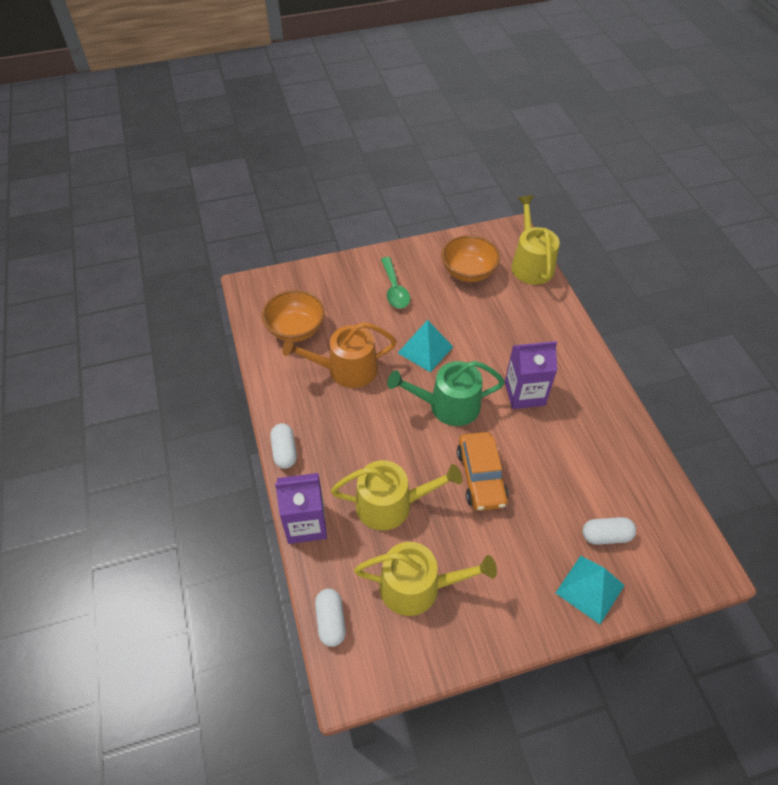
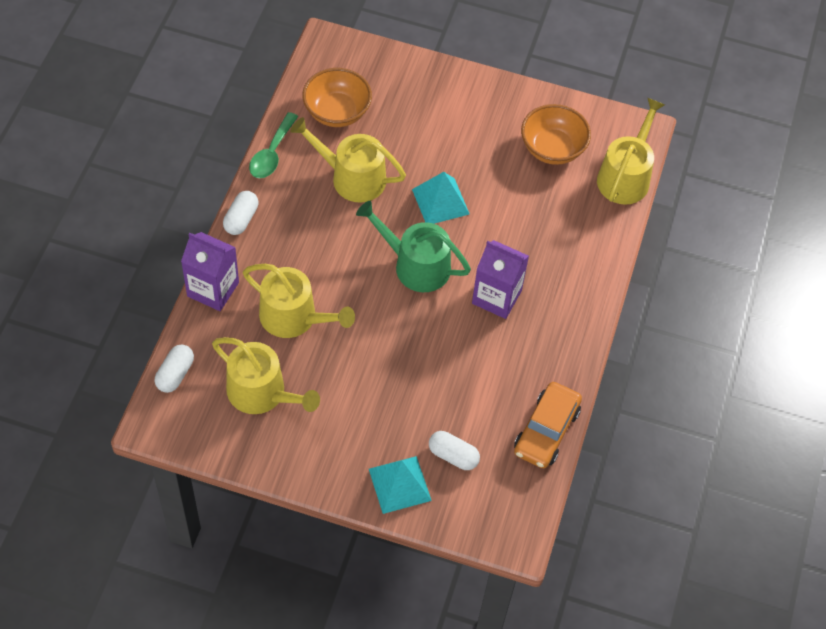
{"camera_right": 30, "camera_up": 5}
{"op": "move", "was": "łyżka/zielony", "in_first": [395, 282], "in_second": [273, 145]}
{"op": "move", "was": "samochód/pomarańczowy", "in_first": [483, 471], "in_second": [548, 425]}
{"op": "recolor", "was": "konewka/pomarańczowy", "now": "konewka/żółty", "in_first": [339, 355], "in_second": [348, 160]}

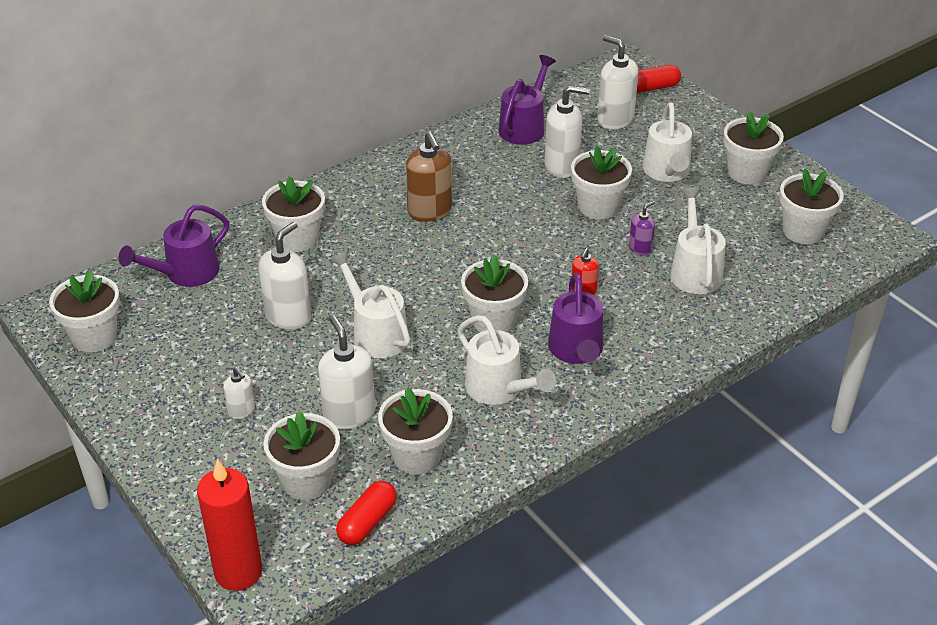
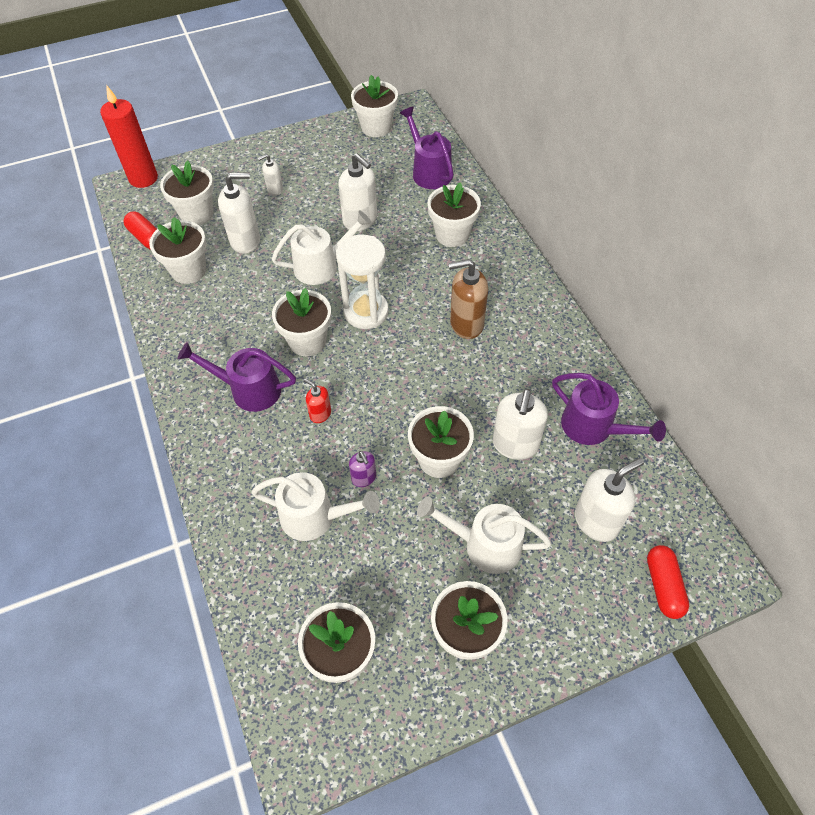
{"camera_right": 105, "camera_up": 15}
{"op": "delete", "was": "konewka/biały", "in_first": [506, 360]}
{"op": "insert", "now": "klepsydra/biały", "in_second": [362, 281]}

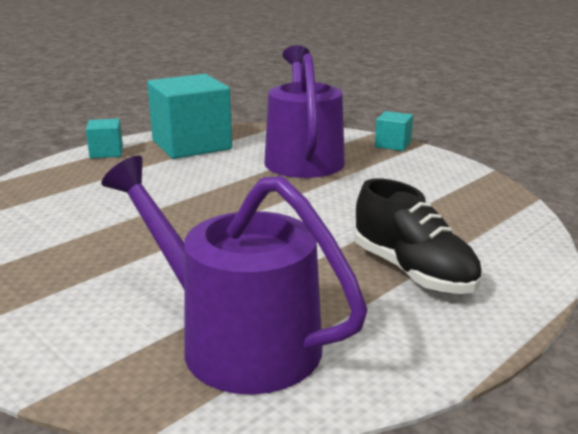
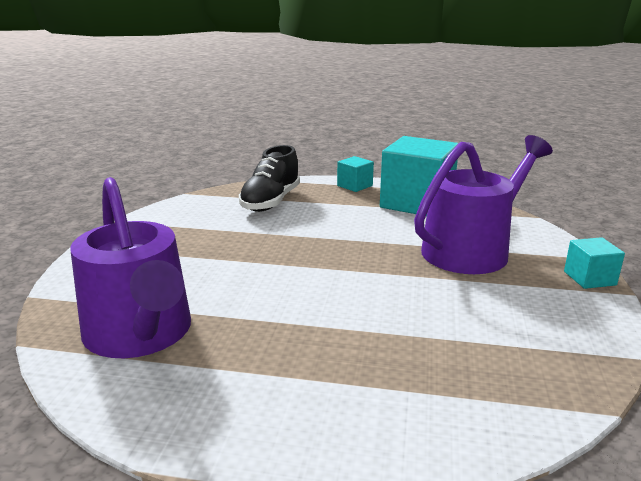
{"camera_right": 55, "camera_up": 0}
{"op": "move", "was": "but/czarny", "in_first": [418, 236], "in_second": [269, 178]}
{"op": "rotate", "was": "konewka/fioletowy", "in_first": [234, 275], "in_second": [130, 267], "clockwise": 150}

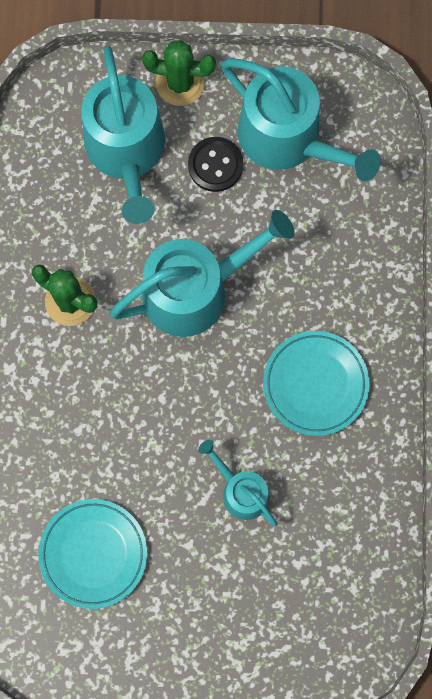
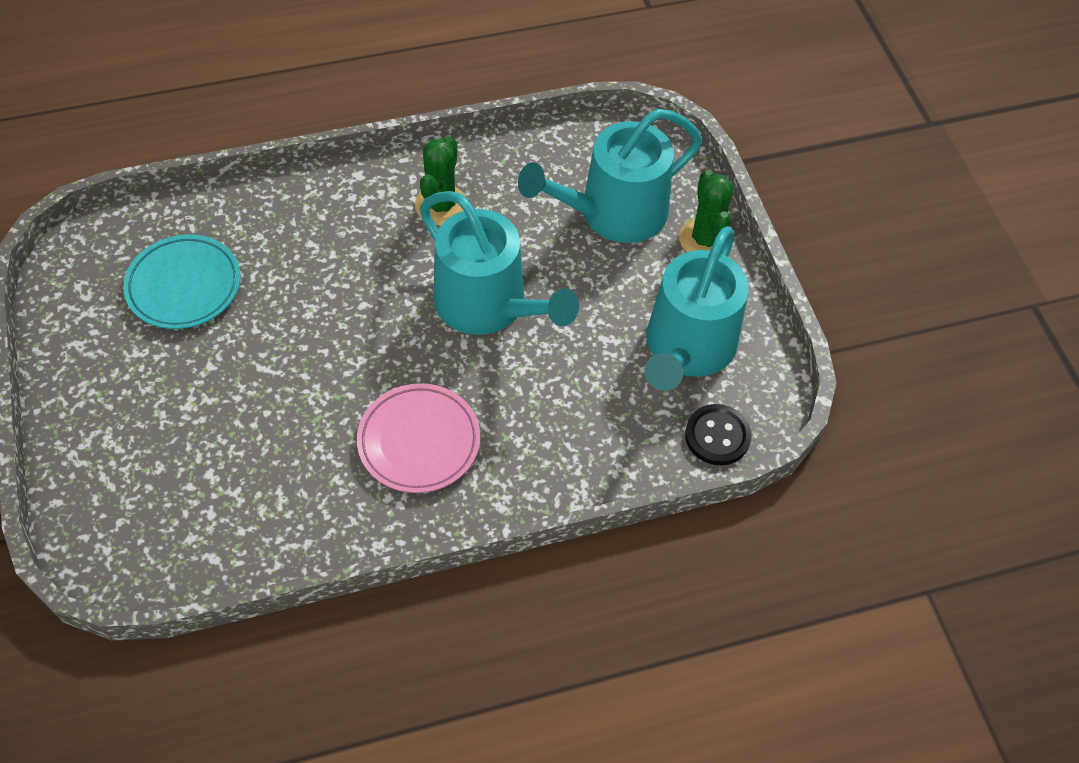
{"camera_right": 70, "camera_up": -20}
{"op": "delete", "was": "konewka/turkusowy", "in_first": [238, 483]}
{"op": "move", "was": "guzik/czarny", "in_first": [215, 164], "in_second": [718, 434]}
{"op": "recolor", "was": "talerz/turkusowy", "now": "talerz/różowy", "in_first": [316, 383], "in_second": [419, 438]}

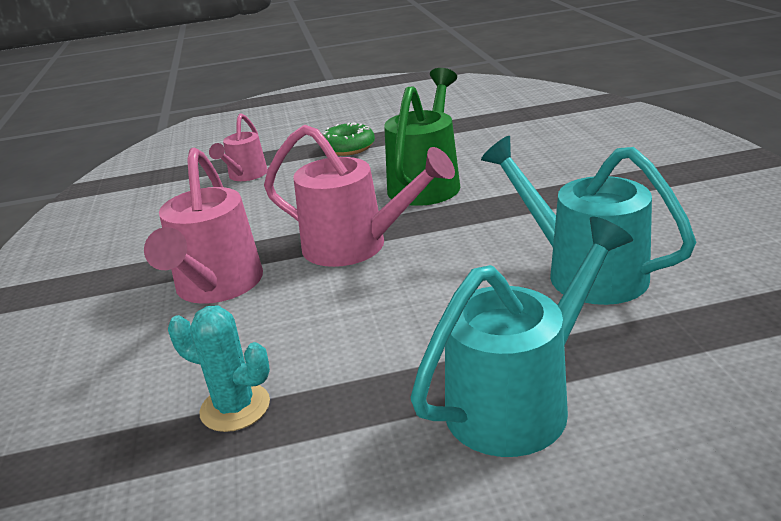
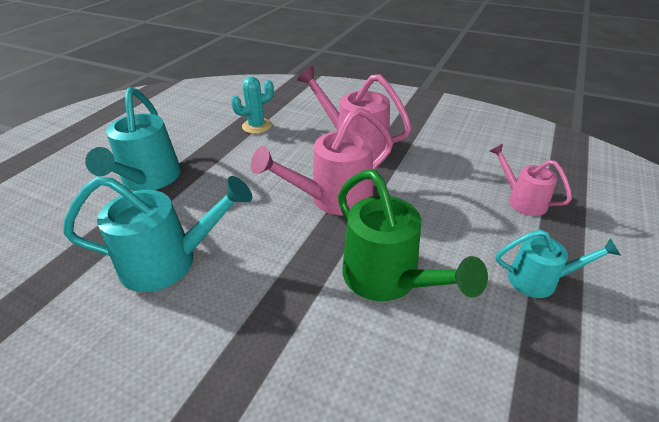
{"camera_right": 125, "camera_up": 10}
{"op": "replace", "was": "donut/zielony", "now": "konewka/turkusowy", "in_first": [348, 139], "in_second": [558, 263]}

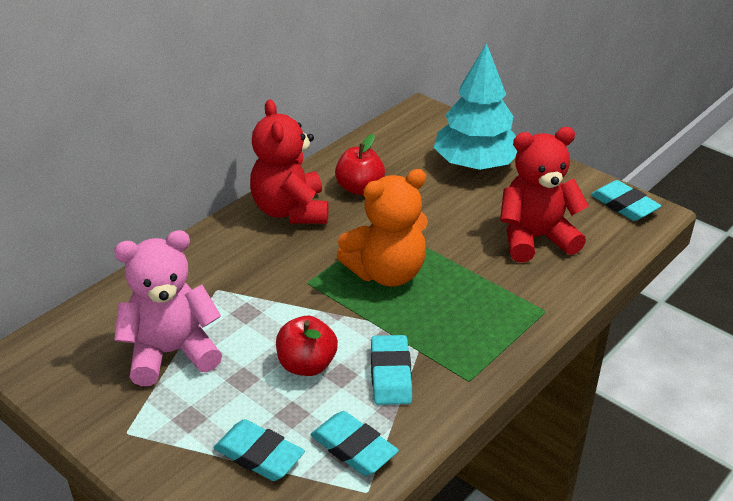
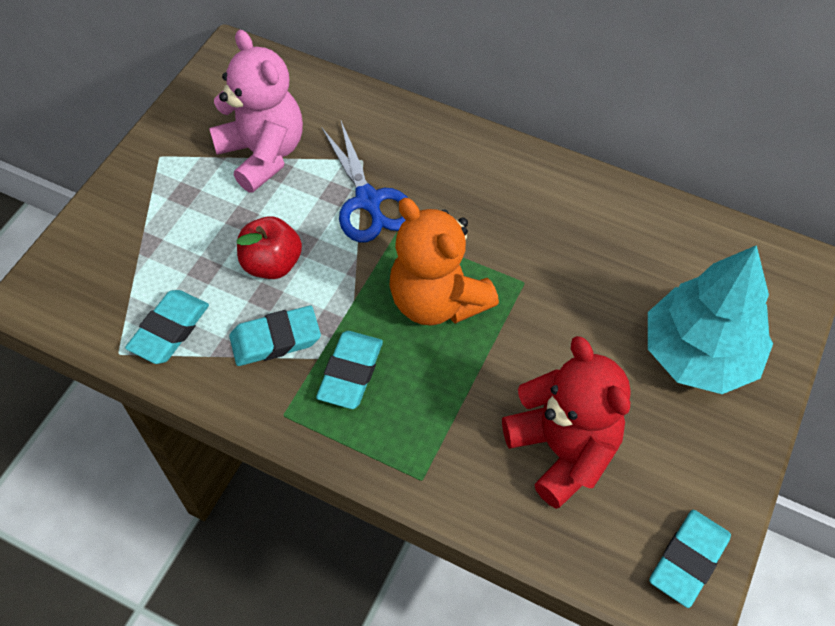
{"camera_right": 75, "camera_up": 20}
{"op": "delete", "was": "miś/czerwony", "in_first": [289, 161]}
{"op": "delete", "was": "jabłko/czerwony", "in_first": [360, 164]}
{"op": "insert", "now": "nożyczki/niebieski", "in_second": [365, 181]}
{"op": "move", "was": "gumka do mazania/turkusowy", "in_first": [259, 450], "in_second": [349, 370]}

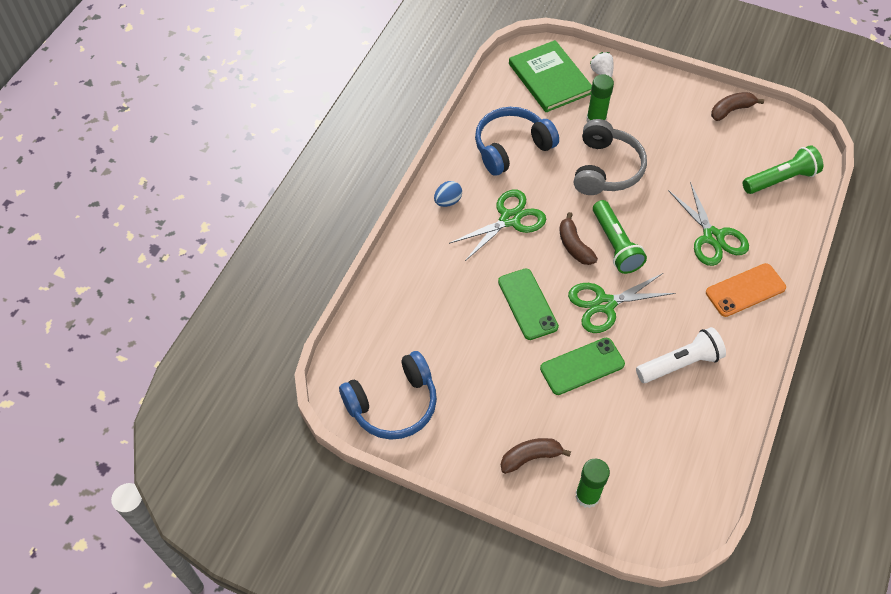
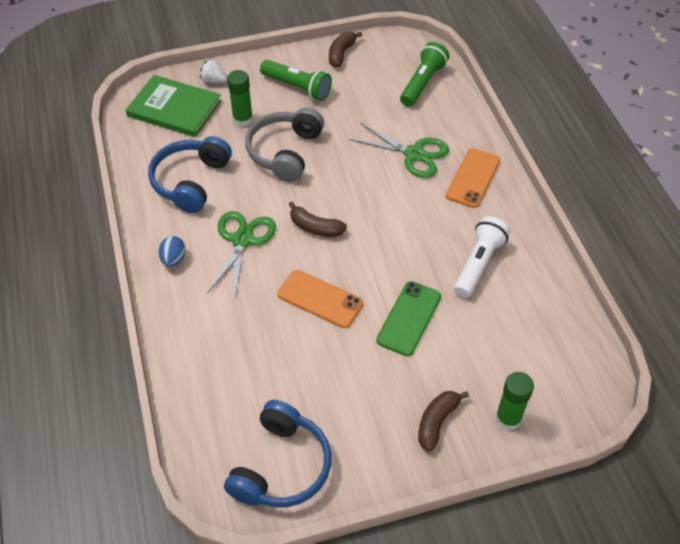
{"camera_right": -40, "camera_up": -5}
{"op": "delete", "was": "nożyczki/zielony", "in_first": [622, 303]}
{"op": "move", "was": "latarka/zielony", "in_first": [620, 237], "in_second": [296, 80]}
{"op": "recolor", "was": "telefon/zielony", "now": "telefon/pomarańczowy", "in_first": [528, 304], "in_second": [320, 299]}
{"op": "rotate", "was": "słuchawki/szary", "in_first": [610, 157], "in_second": [284, 145], "clockwise": -135}

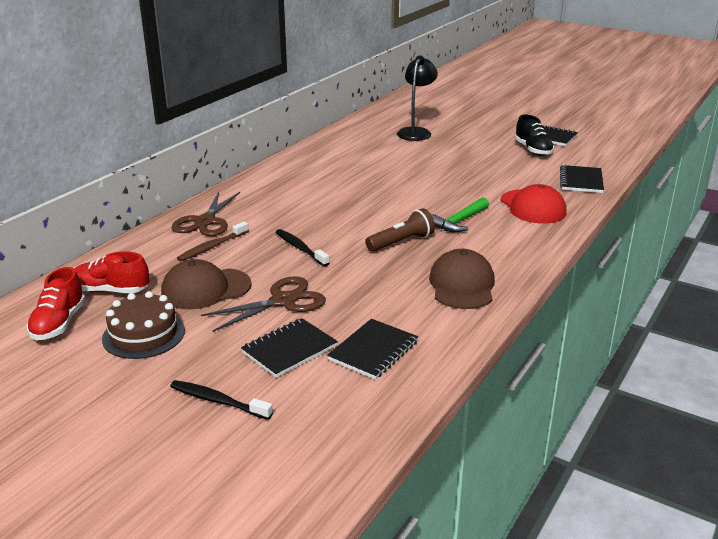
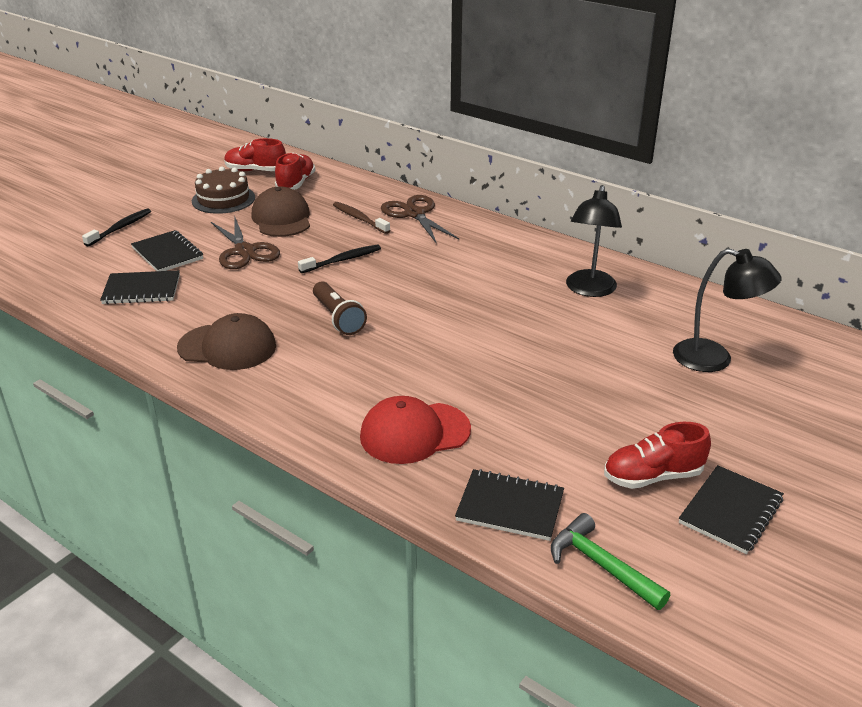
{"camera_right": 95, "camera_up": 5}
{"op": "insert", "now": "lampka/czarny", "in_second": [594, 241]}
{"op": "move", "was": "młotek/zielony", "in_first": [460, 214], "in_second": [610, 561]}
{"op": "recolor", "was": "but/czarny", "now": "but/czerwony", "in_first": [534, 135], "in_second": [657, 455]}
{"op": "rotate", "was": "nożyczki/brązowy", "in_first": [206, 214], "in_second": [420, 219], "clockwise": 45}
{"op": "rotate", "was": "zeszyt/czarny", "in_first": [372, 349], "in_second": [140, 287], "clockwise": -45}

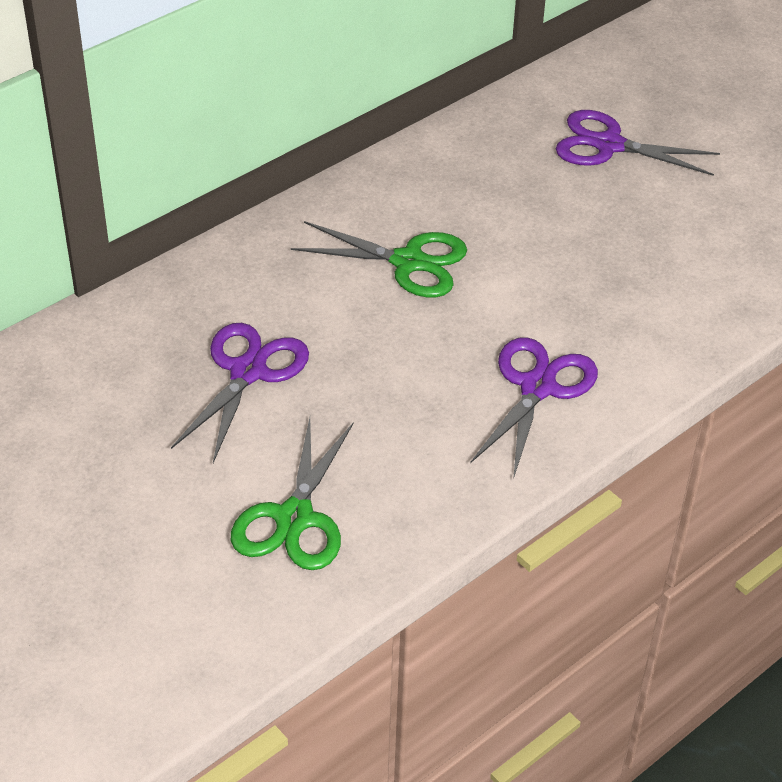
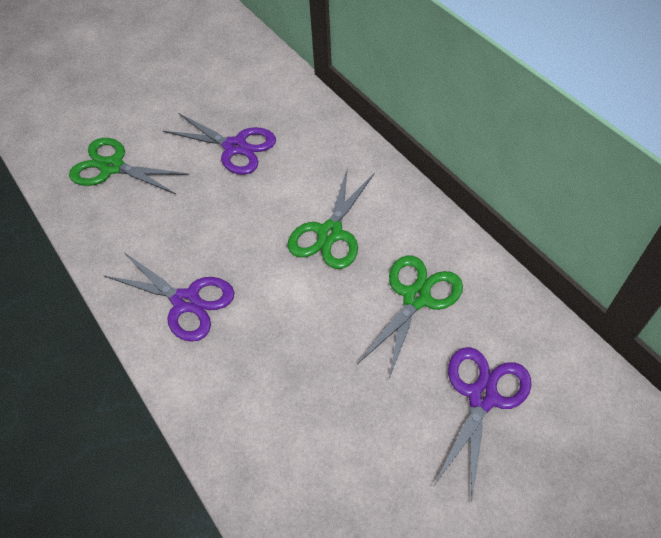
{"camera_right": 100, "camera_up": 10}
{"op": "insert", "now": "nożyczki/zielony", "in_second": [410, 316]}

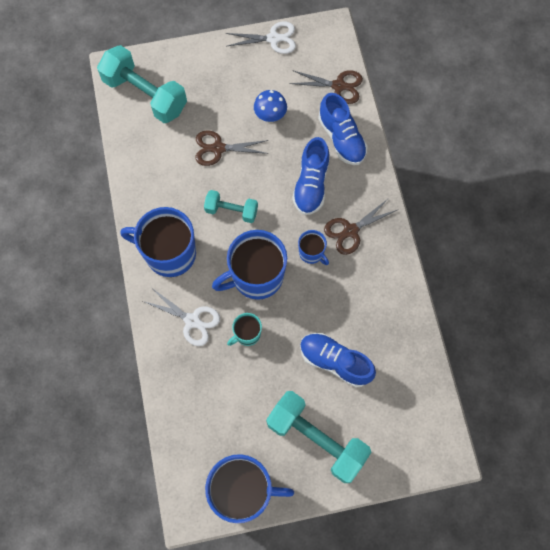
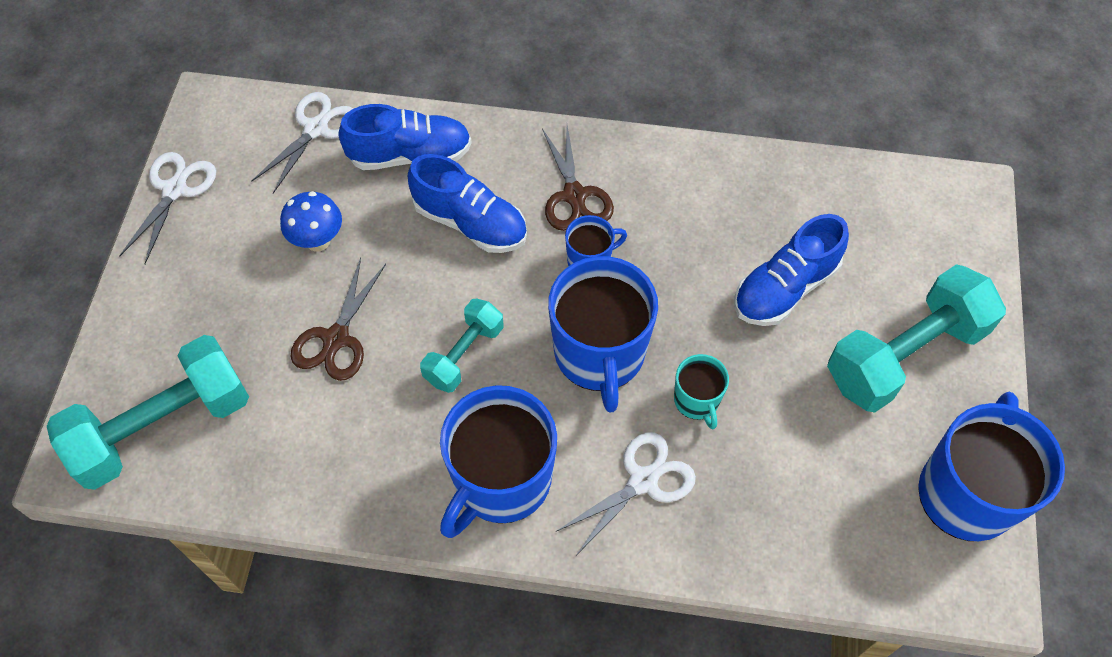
{"camera_right": -70, "camera_up": -10}
{"op": "recolor", "was": "nożyczki/brązowy", "now": "nożyczki/biały", "in_first": [326, 87], "in_second": [302, 142]}

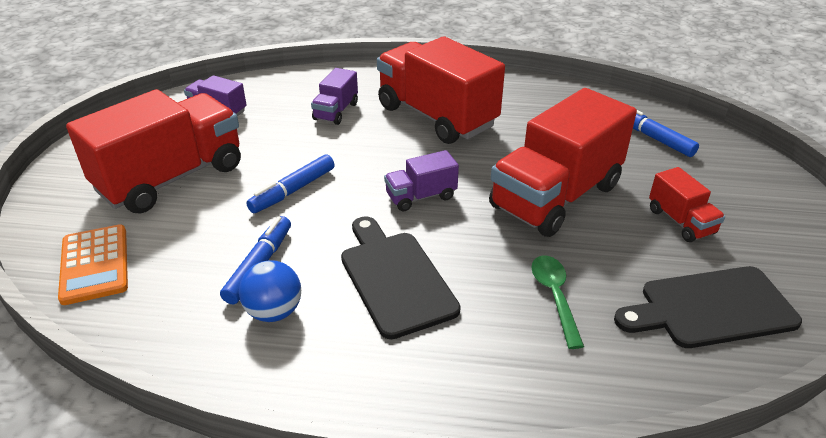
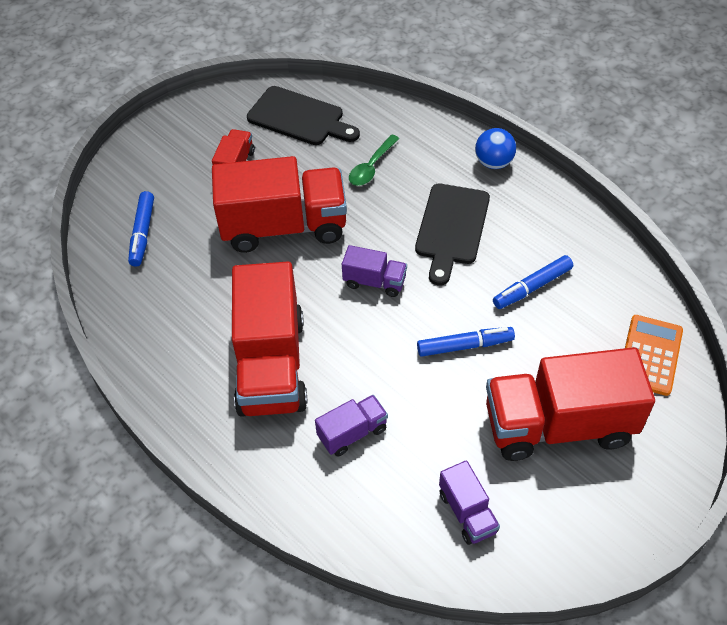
{"camera_right": -140, "camera_up": 15}
{"op": "move", "was": "piłka/niebieski", "in_first": [270, 291], "in_second": [495, 148]}

